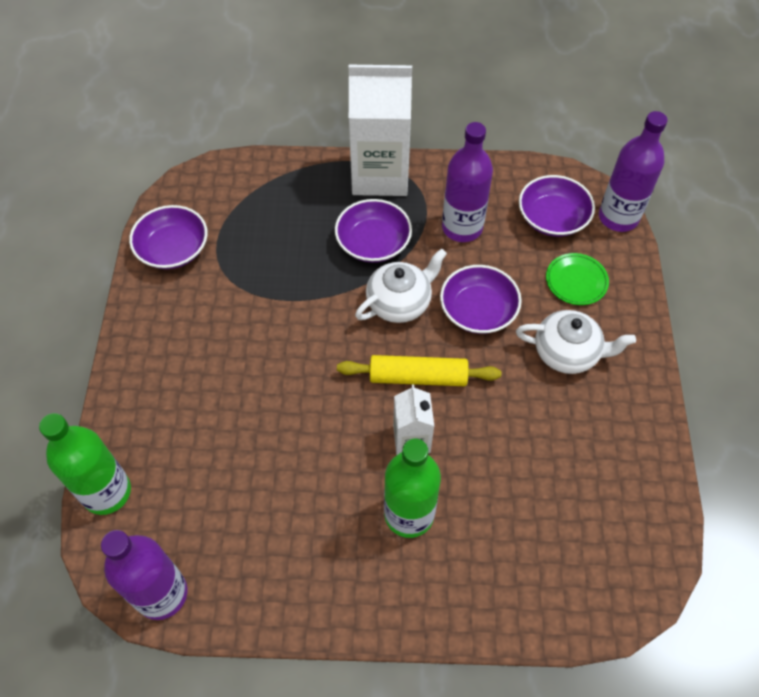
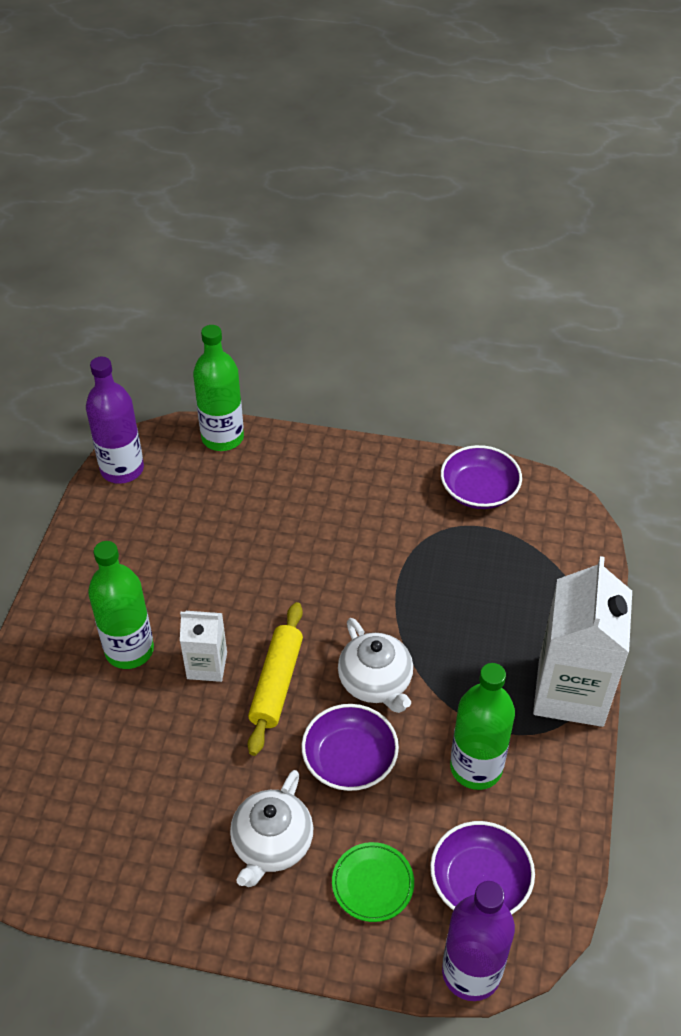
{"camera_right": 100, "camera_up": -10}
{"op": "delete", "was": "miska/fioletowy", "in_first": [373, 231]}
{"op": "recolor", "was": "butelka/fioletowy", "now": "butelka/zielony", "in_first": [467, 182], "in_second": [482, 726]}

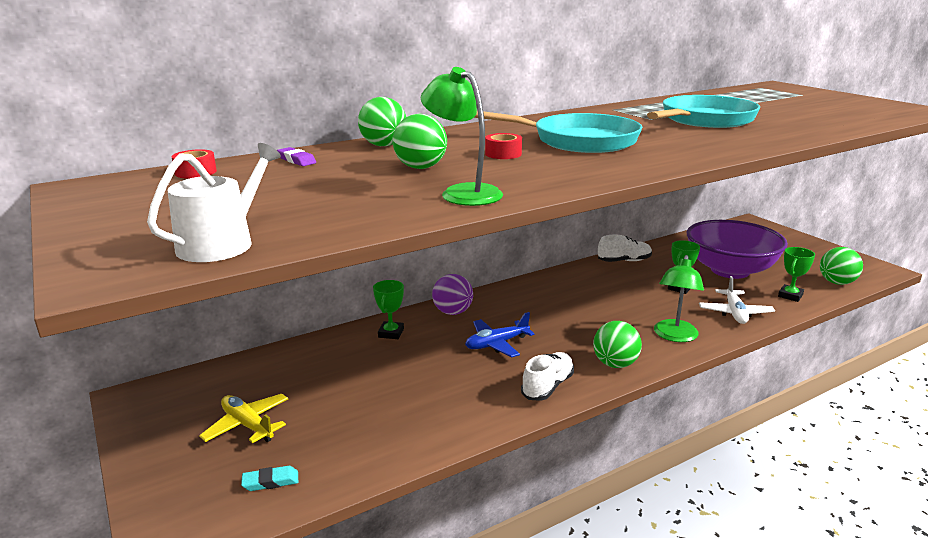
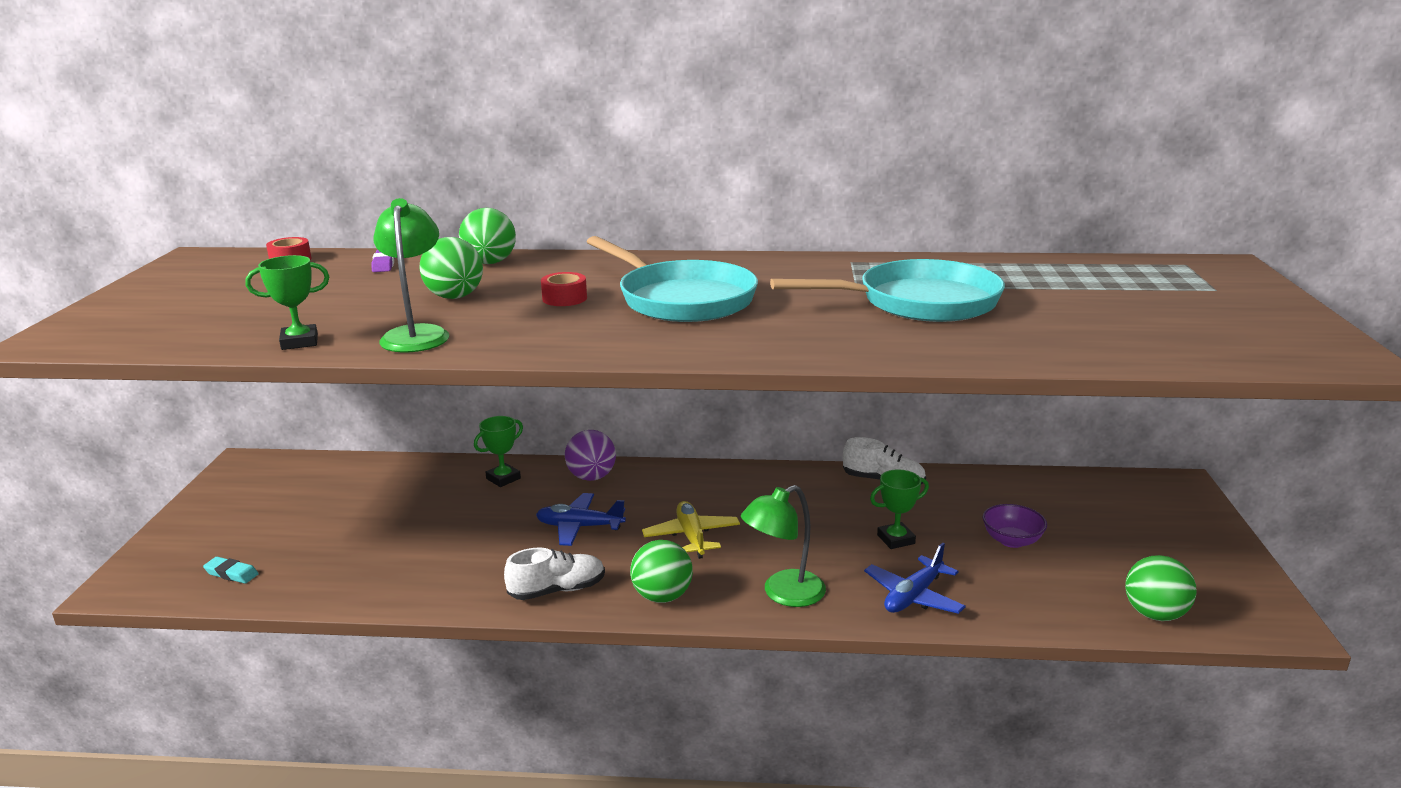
{"camera_right": 35, "camera_up": 0}
{"op": "delete", "was": "konewka/biały", "in_first": [214, 202]}
{"op": "move", "was": "samolot/żółty", "in_first": [243, 418], "in_second": [691, 530]}
{"op": "move", "was": "puchar/zielony", "in_first": [796, 274], "in_second": [287, 302]}
{"op": "recolor", "was": "samolot/biały", "now": "samolot/niebieski", "in_first": [737, 300], "in_second": [915, 578]}
{"op": "resize", "was": "miska/fioletowy", "in_first": [737, 249], "in_second": [1015, 526], "ratio": 0.42}

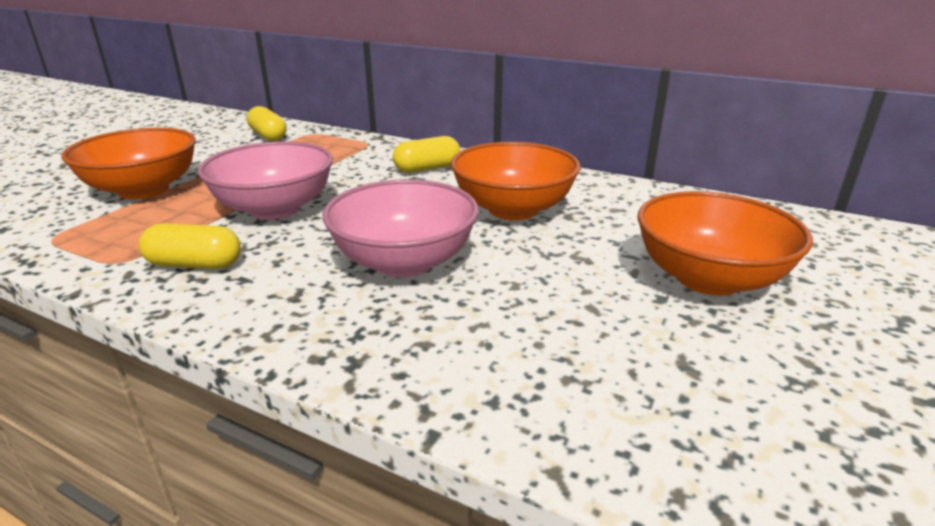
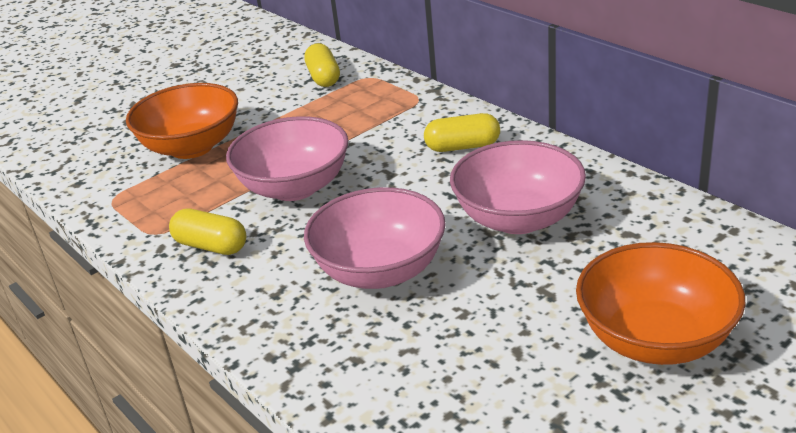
{"camera_right": 25, "camera_up": 5}
{"op": "recolor", "was": "miska/pomarańczowy", "now": "miska/różowy", "in_first": [516, 181], "in_second": [518, 187]}

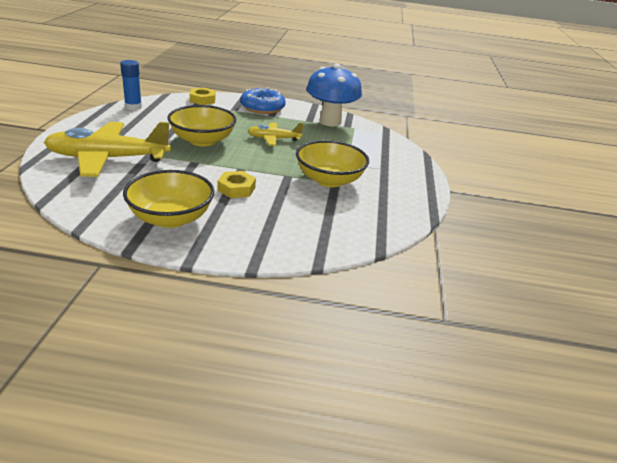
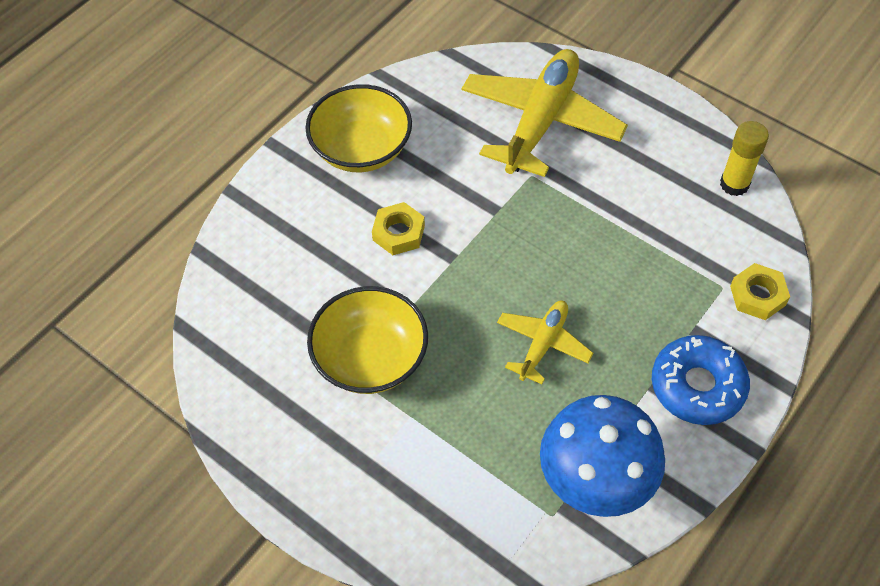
{"camera_right": 125, "camera_up": 25}
{"op": "delete", "was": "miska/żółty", "in_first": [202, 126]}
{"op": "recolor", "was": "klej w sztyfcie/niebieski", "now": "klej w sztyfcie/żółty", "in_first": [131, 85], "in_second": [744, 158]}

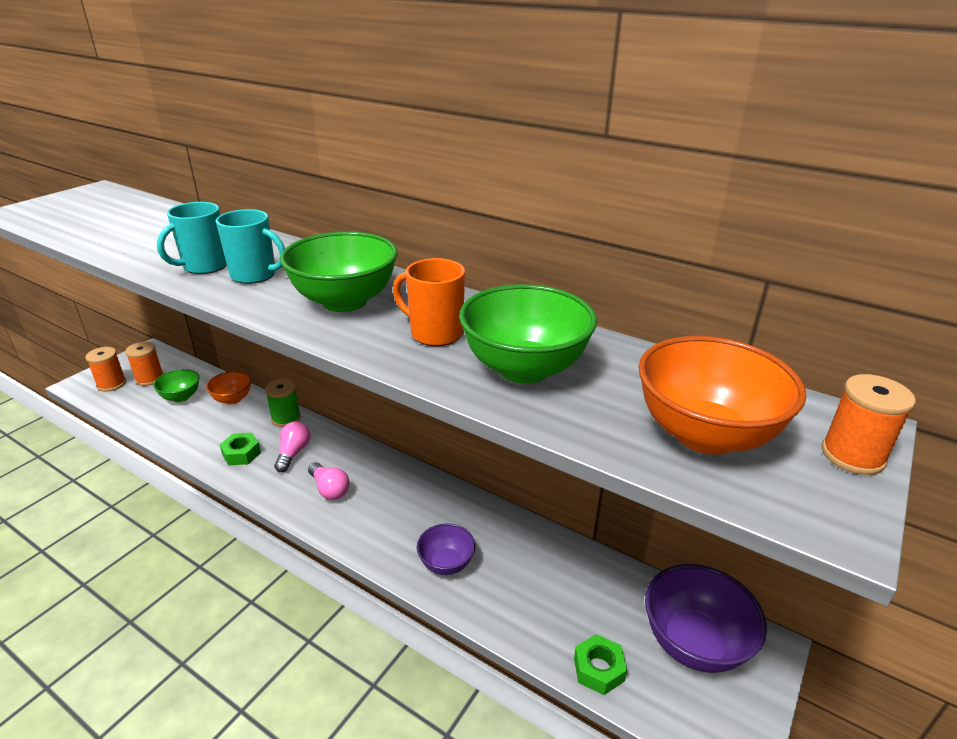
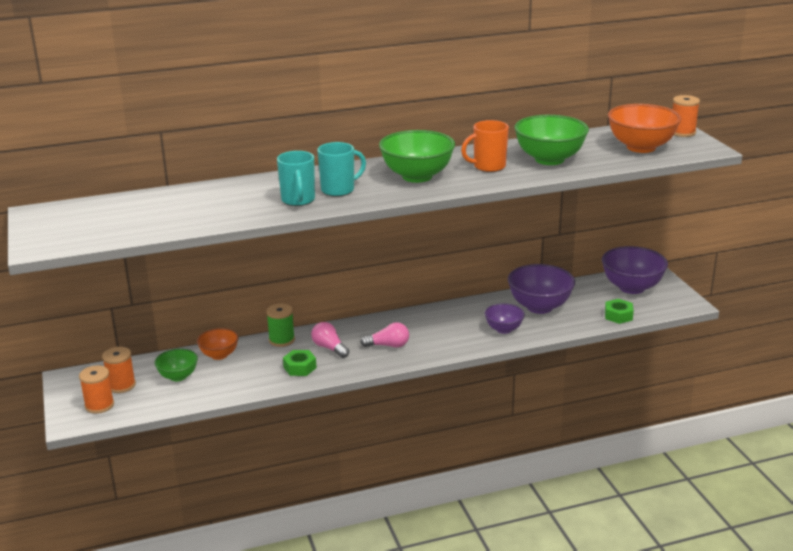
{"camera_right": -50, "camera_up": -5}
{"op": "insert", "now": "miska/fioletowy", "in_second": [541, 289]}

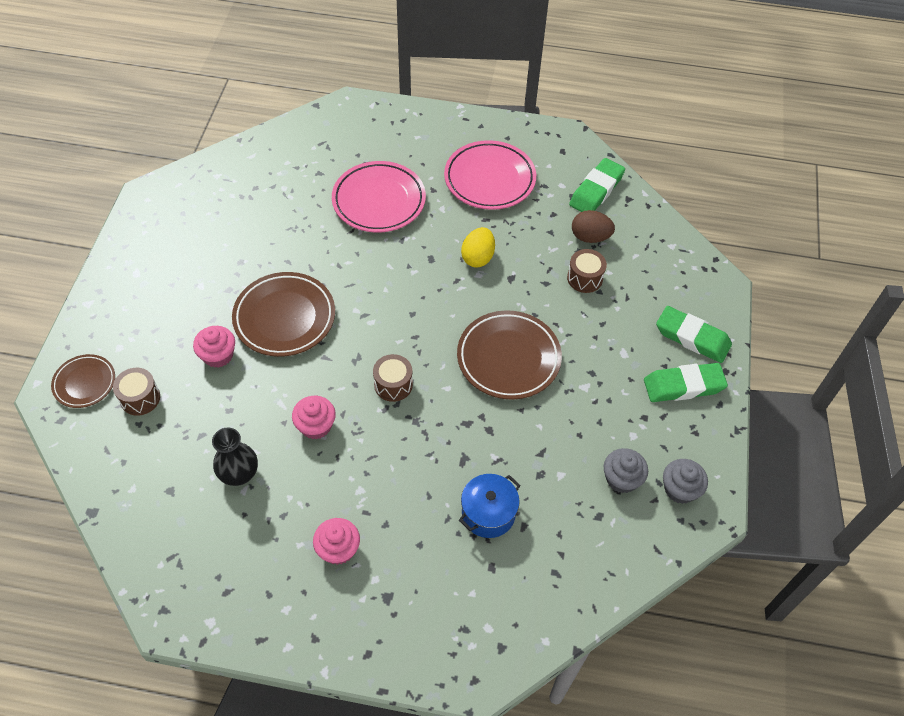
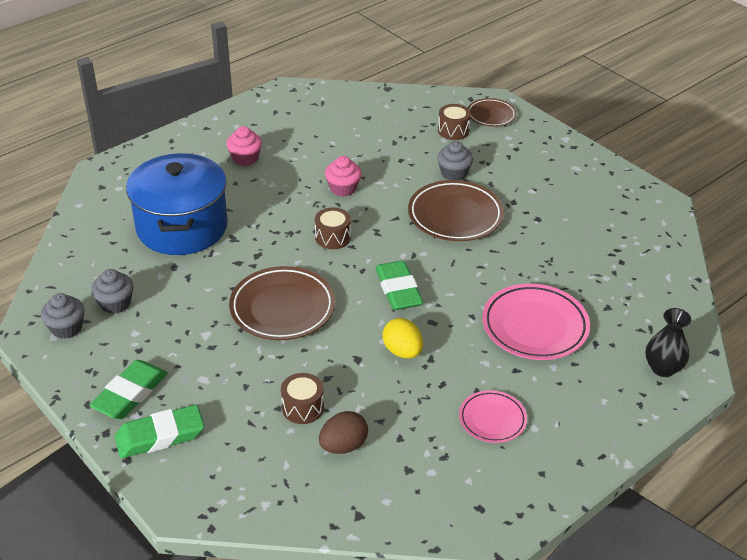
{"camera_right": 130, "camera_up": -15}
{"op": "move", "was": "wazon/czarny", "in_first": [235, 457], "in_second": [668, 342]}
{"op": "move", "was": "gumka do mazania/zielony", "in_first": [597, 185], "in_second": [399, 285]}
{"op": "recolor", "was": "muffinka/różowy", "now": "muffinka/szary", "in_first": [214, 347], "in_second": [455, 160]}
{"op": "resize", "was": "talerz/różowy", "in_first": [490, 175], "in_second": [493, 416], "ratio": 0.58}
{"op": "resize", "was": "garnek/niebieski", "in_first": [489, 506], "in_second": [177, 204], "ratio": 2.0}

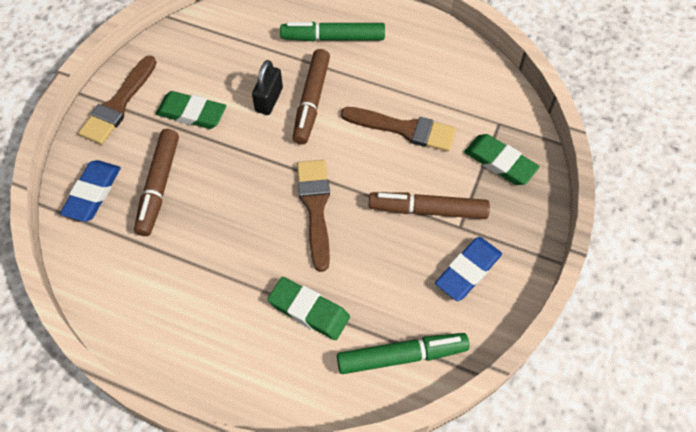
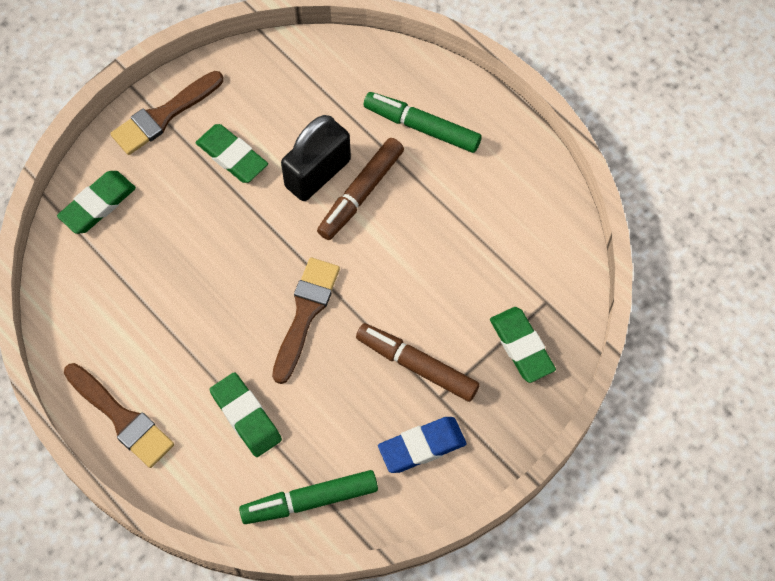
{"camera_right": 25, "camera_up": 5}
{"op": "delete", "was": "flamaster/brązowy", "in_first": [156, 182]}
{"op": "move", "was": "pędzel/brązowy", "in_first": [398, 129], "in_second": [119, 415]}
{"op": "recolor", "was": "gumka do mazania/niebieski", "now": "gumka do mazania/zielony", "in_first": [90, 191], "in_second": [96, 202]}
{"op": "rotate", "was": "flamaster/zielony", "in_first": [403, 353], "in_second": [308, 497], "clockwise": 150}
{"op": "resize", "was": "kłódka/czarny", "in_first": [267, 87], "in_second": [316, 158], "ratio": 1.59}

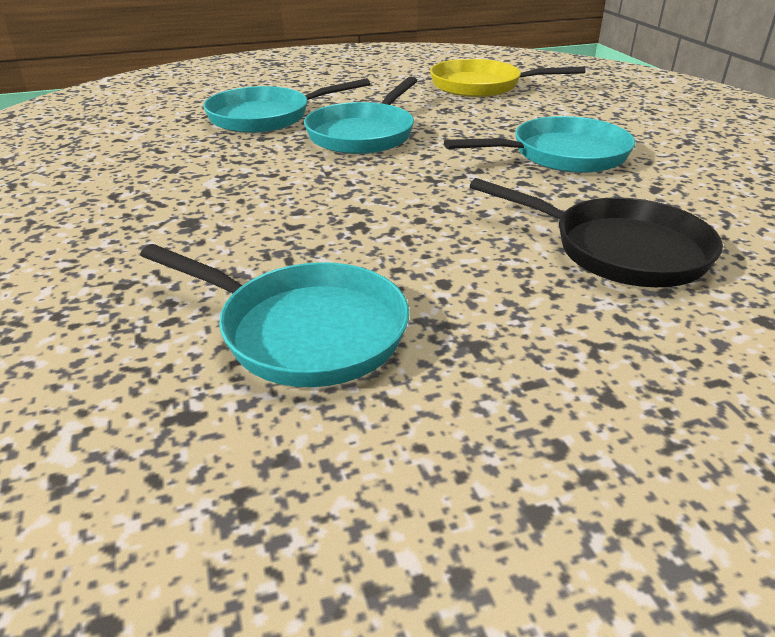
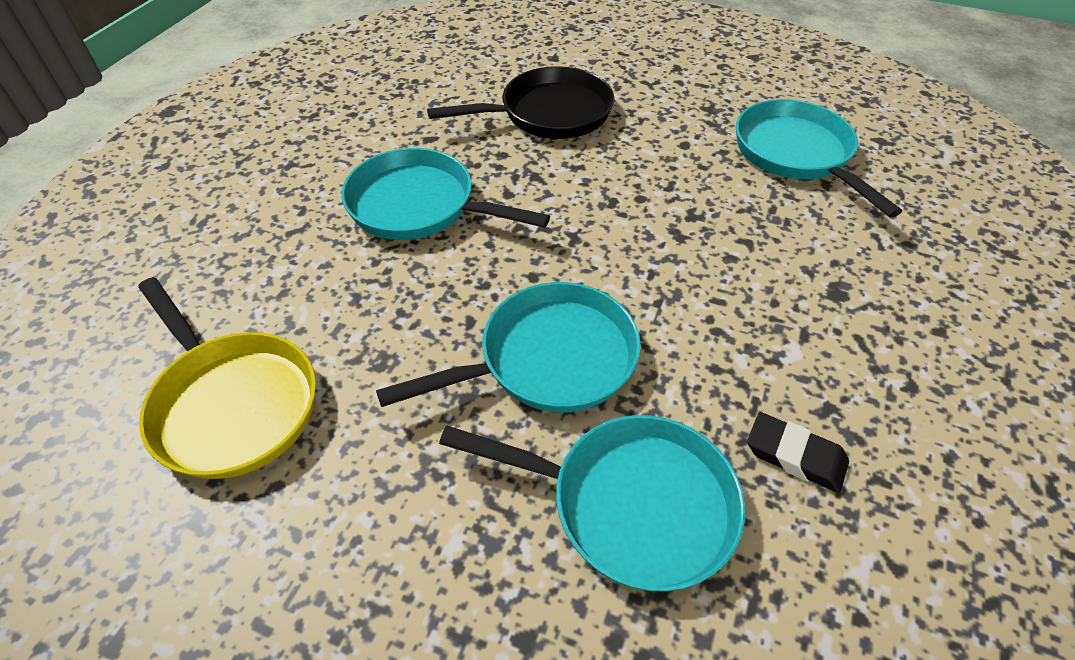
{"camera_right": -140, "camera_up": 15}
{"op": "insert", "now": "gumka do mazania/czarny", "in_second": [798, 452]}
{"op": "rotate", "was": "patelnia/czarny", "in_first": [596, 232], "in_second": [520, 102], "clockwise": 90}

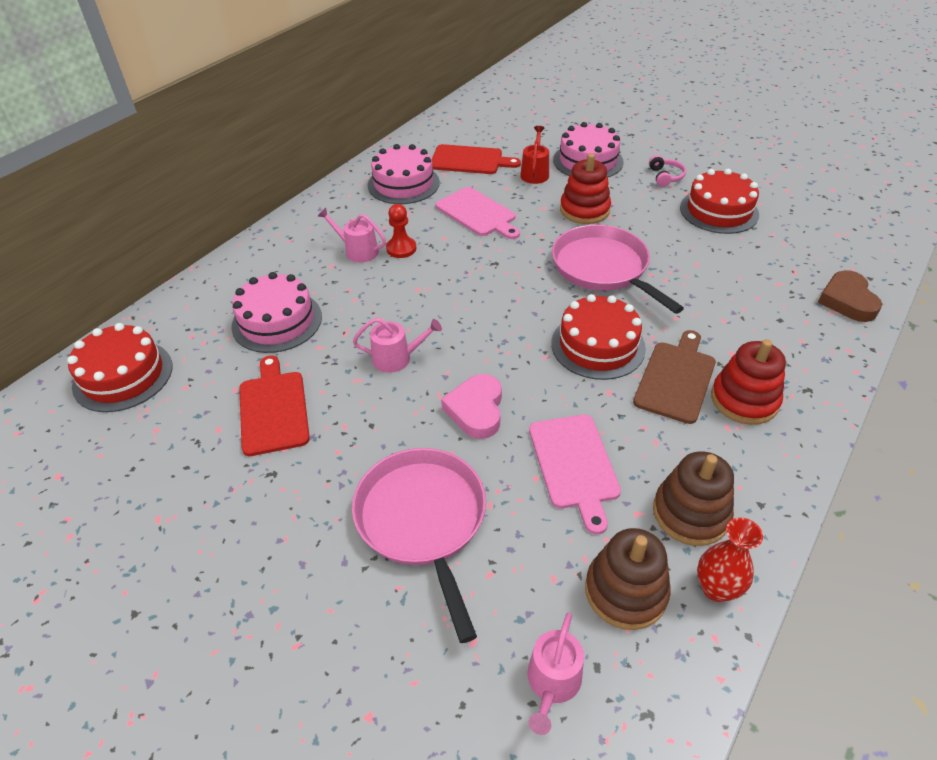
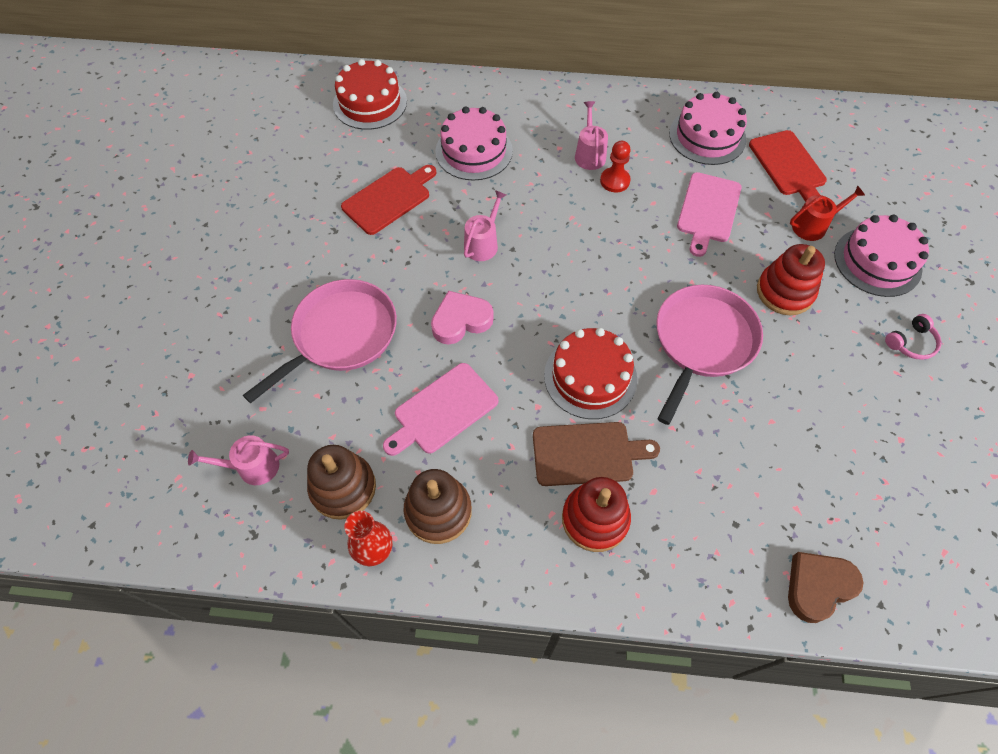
{"camera_right": 60, "camera_up": 15}
{"op": "delete", "was": "tort/czerwony", "in_first": [719, 201]}
{"op": "rotate", "was": "konewka/różowy", "in_first": [397, 345], "in_second": [485, 225], "clockwise": -120}

